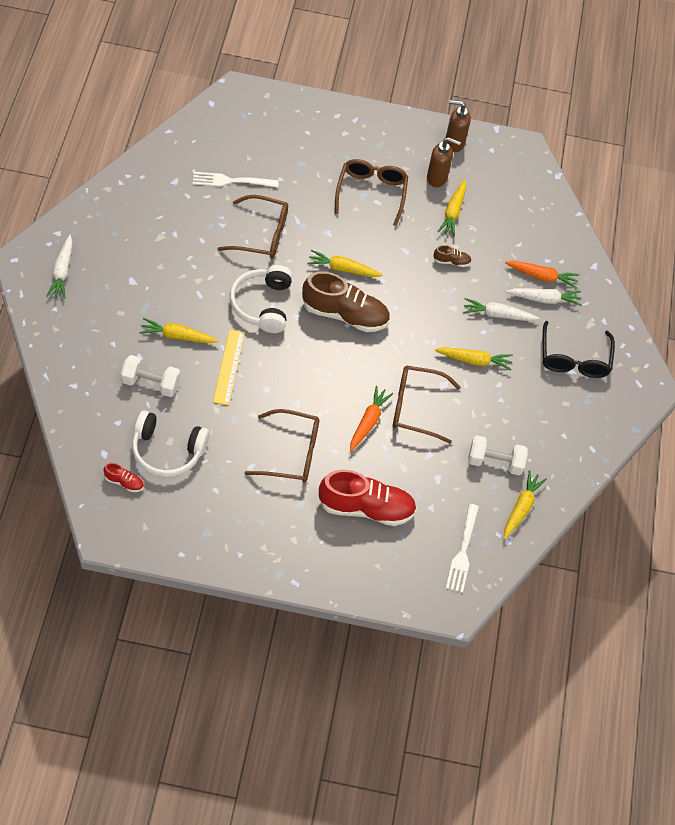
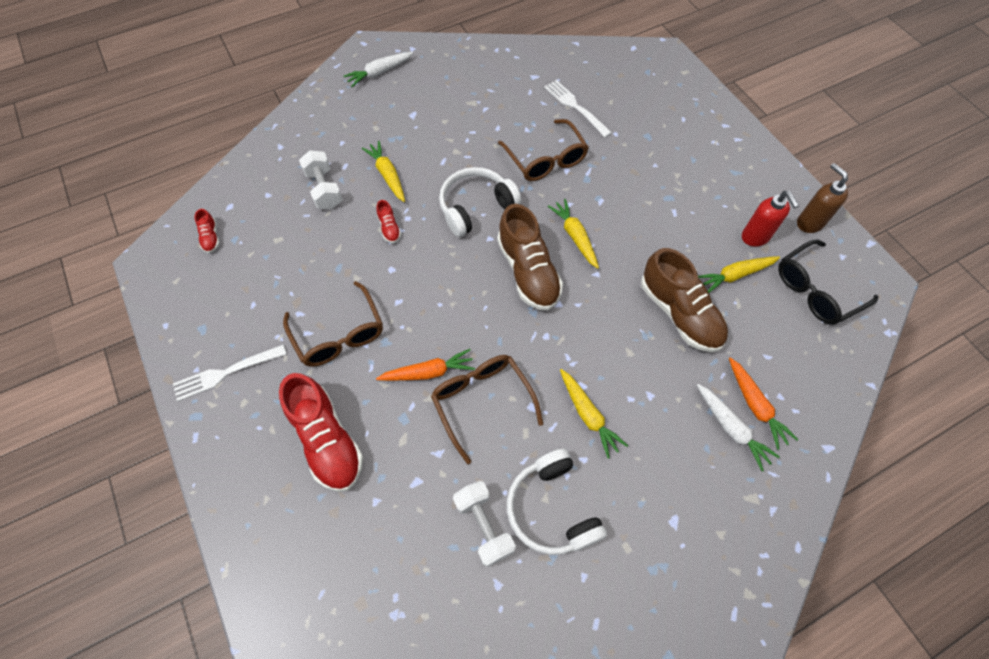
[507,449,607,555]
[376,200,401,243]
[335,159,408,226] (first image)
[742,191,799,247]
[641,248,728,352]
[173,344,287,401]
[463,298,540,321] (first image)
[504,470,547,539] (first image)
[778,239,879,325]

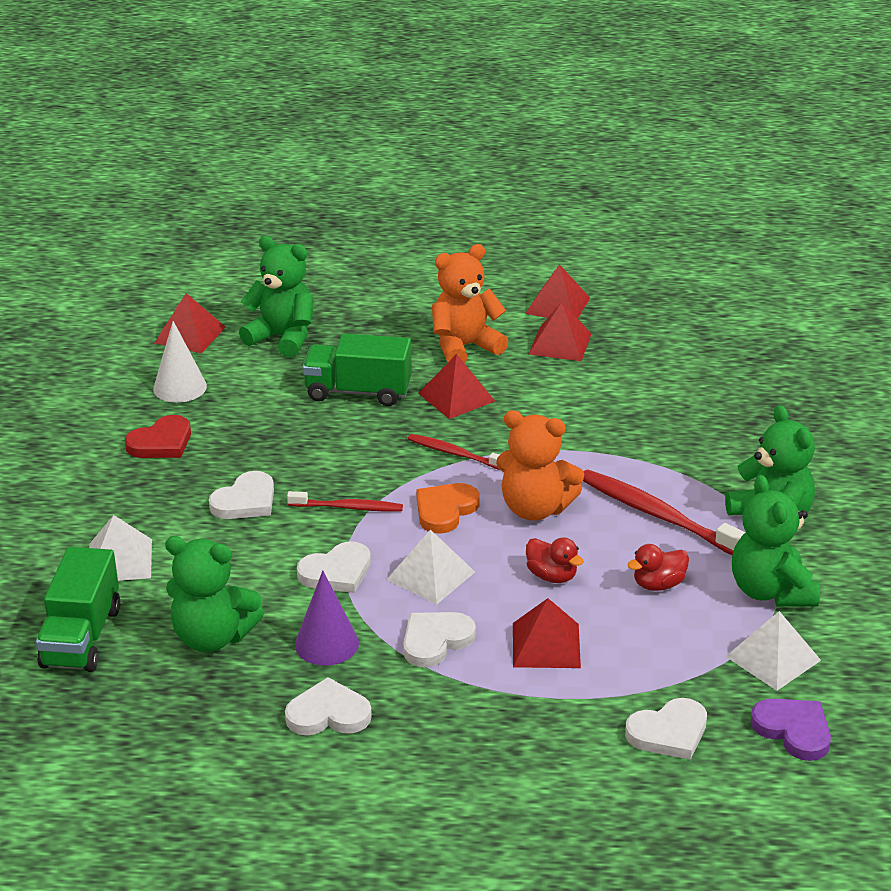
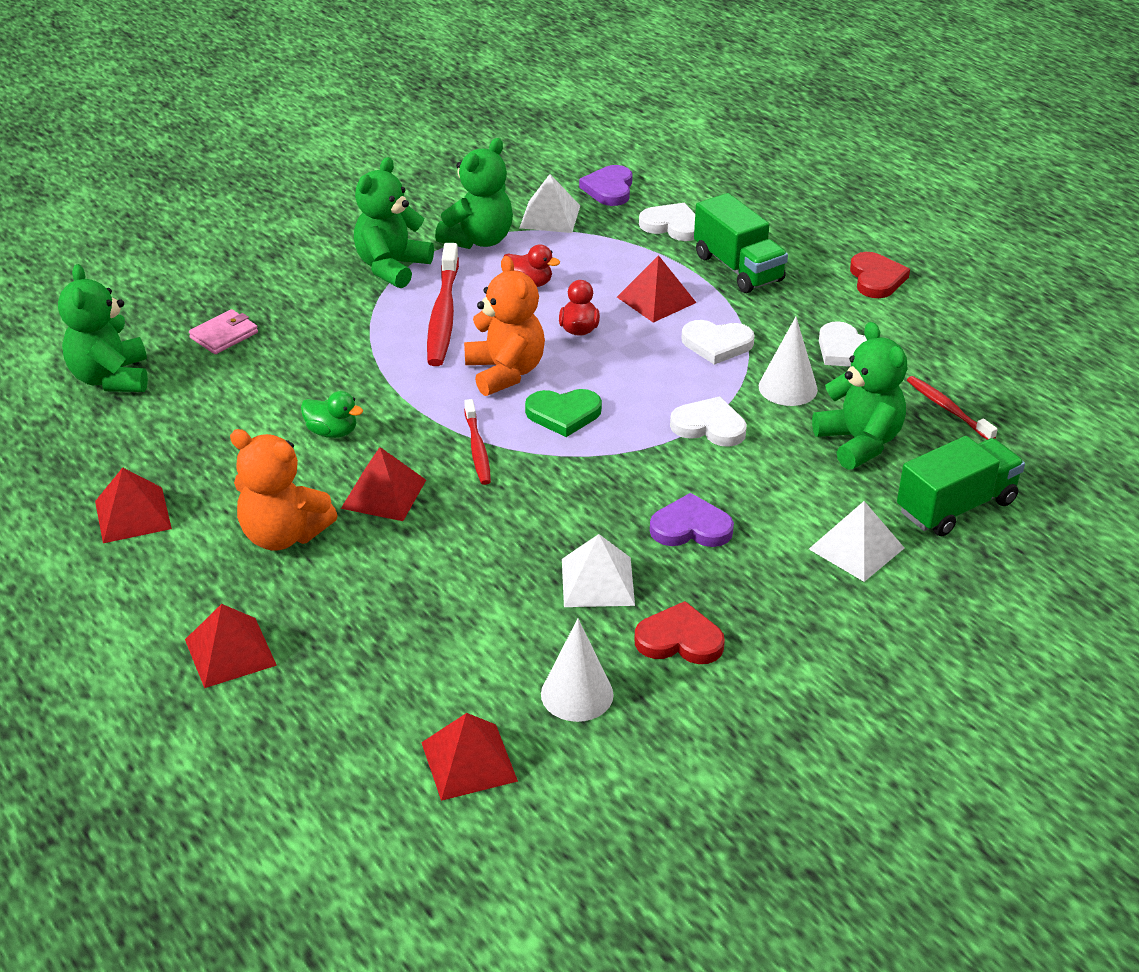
[650,493,734,547]
[58,264,148,392]
[907,376,998,440]
[759,317,818,406]
[694,193,788,293]
[562,534,635,607]
[525,389,602,437]
[185,604,277,688]
[189,309,258,354]
[301,391,363,438]
[850,252,910,298]

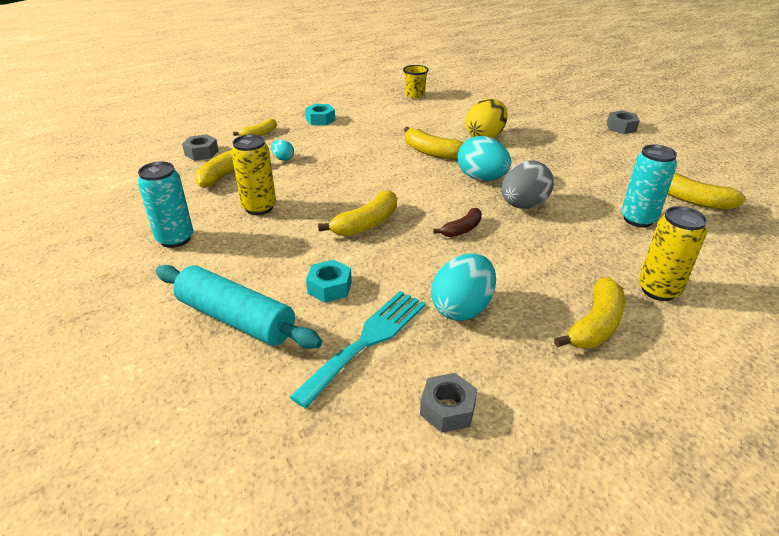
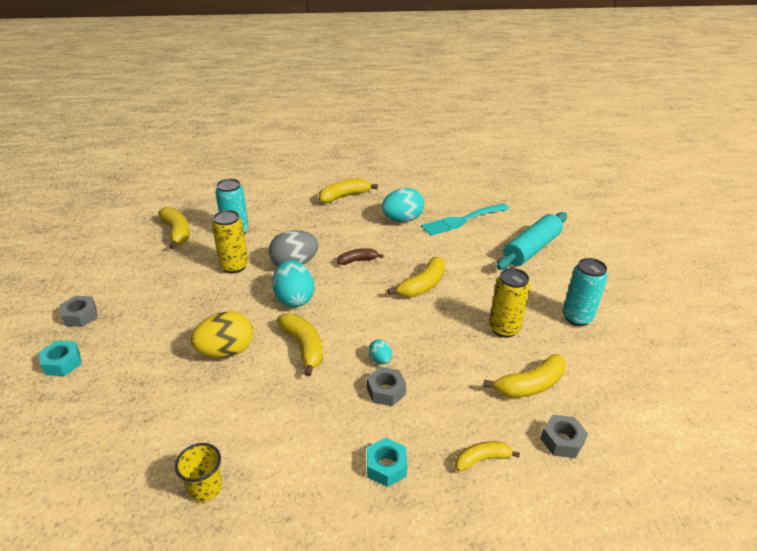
[496,212,567,270]
[369,339,392,364]
[39,341,81,376]
[388,256,445,297]
[367,367,406,406]
[212,210,248,273]

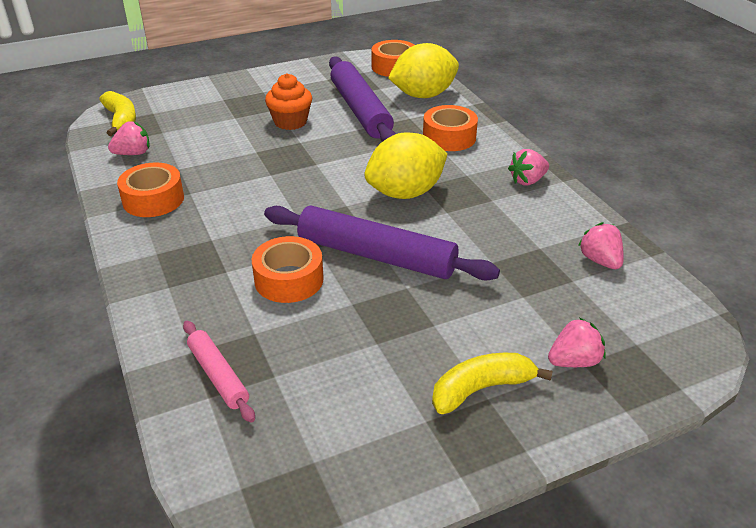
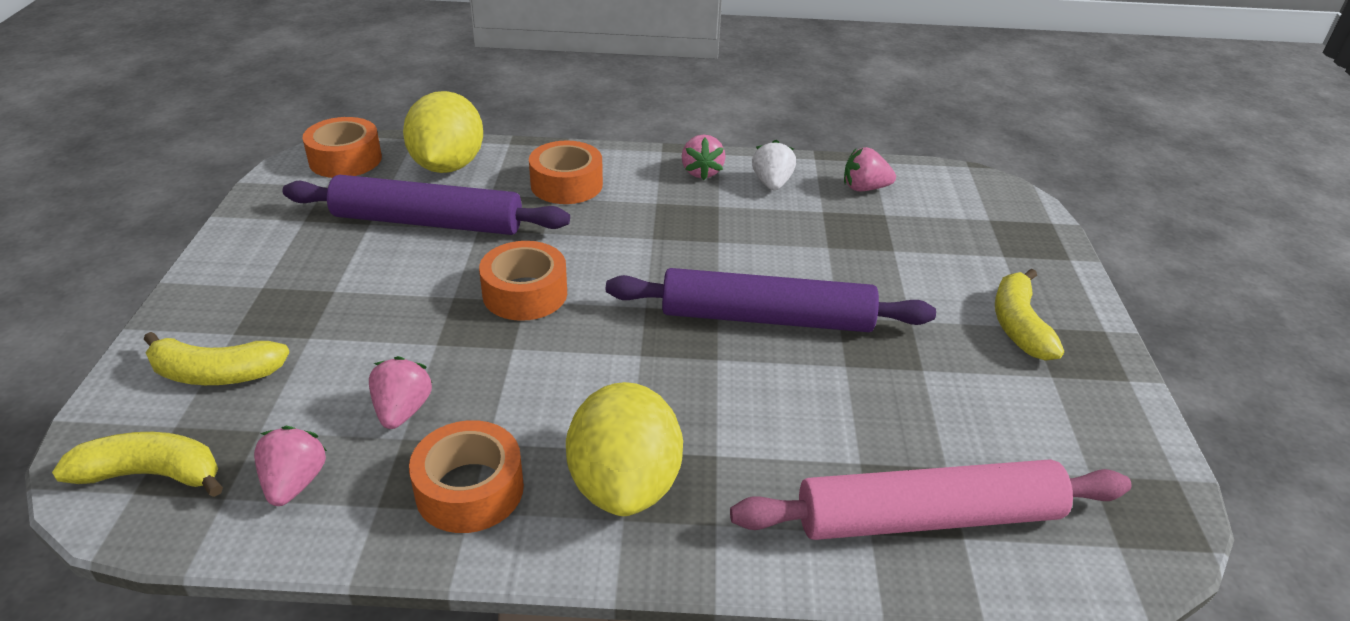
[730,459,1132,540]
[479,241,567,321]
[606,268,936,332]
[265,74,312,130] (first image)
[566,382,683,516]
[369,356,432,429]
[144,332,289,385]
[752,140,796,190]

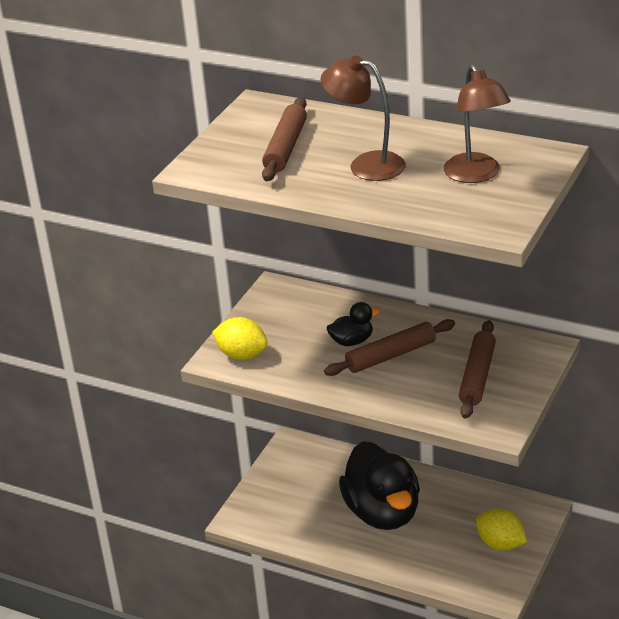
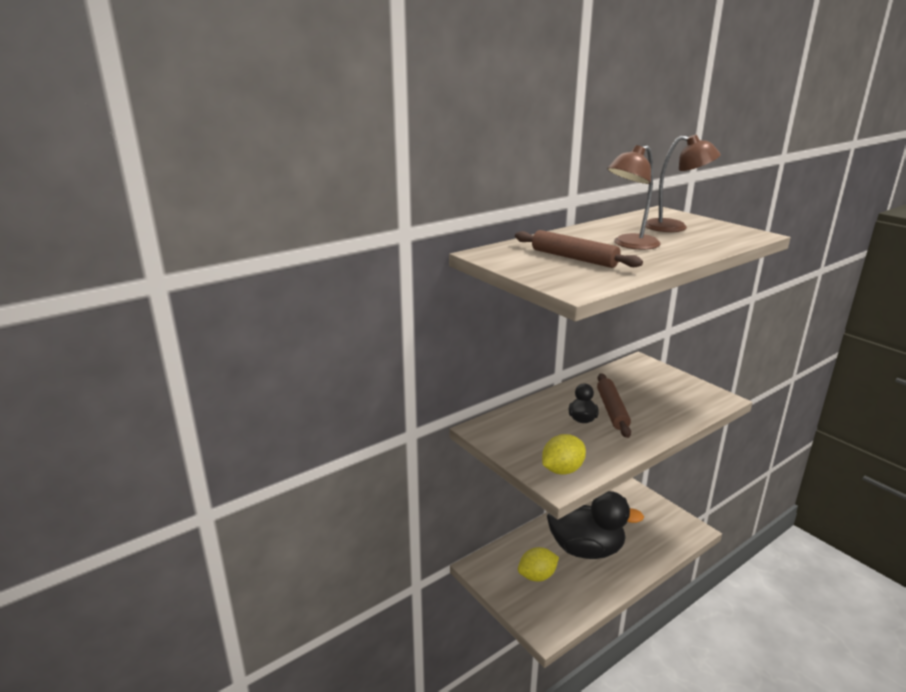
[459,320,496,419] (first image)
[518,547,559,582]

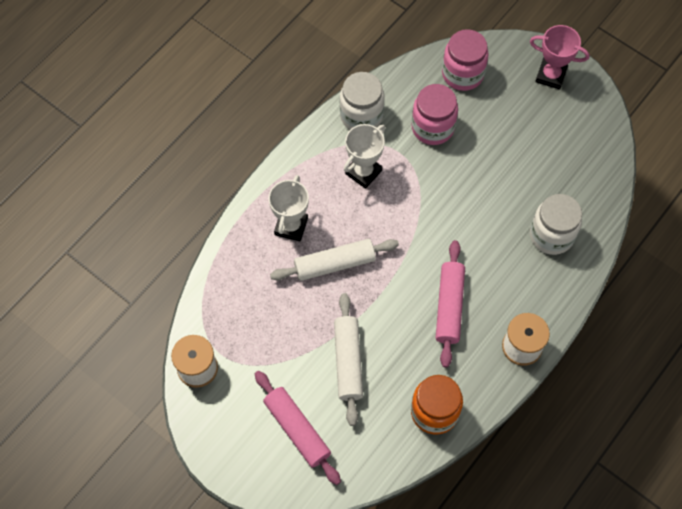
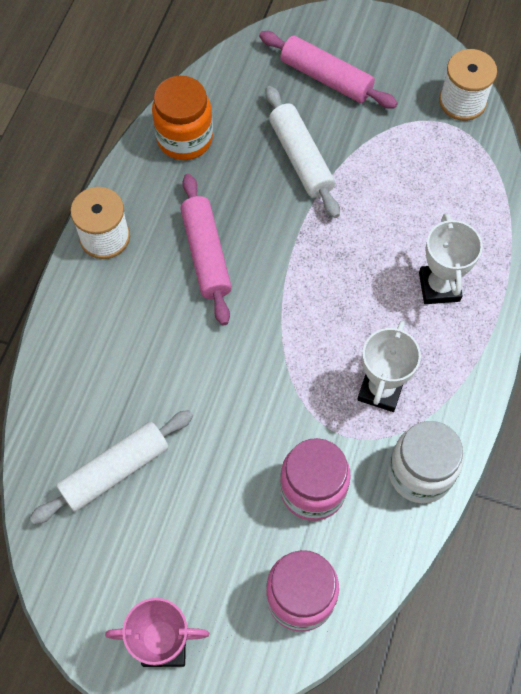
[29,410,193,524]
[530,194,582,255] (first image)

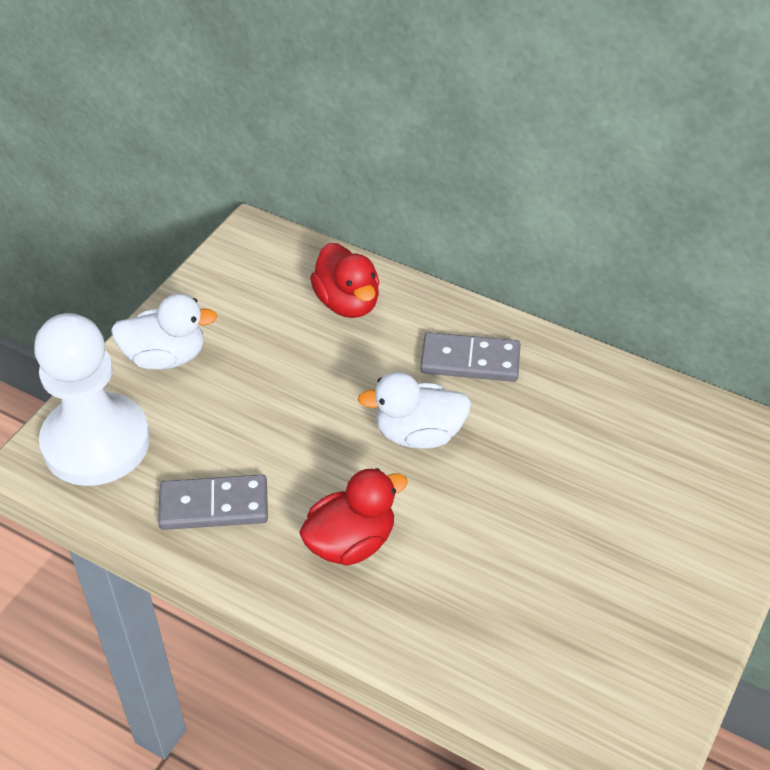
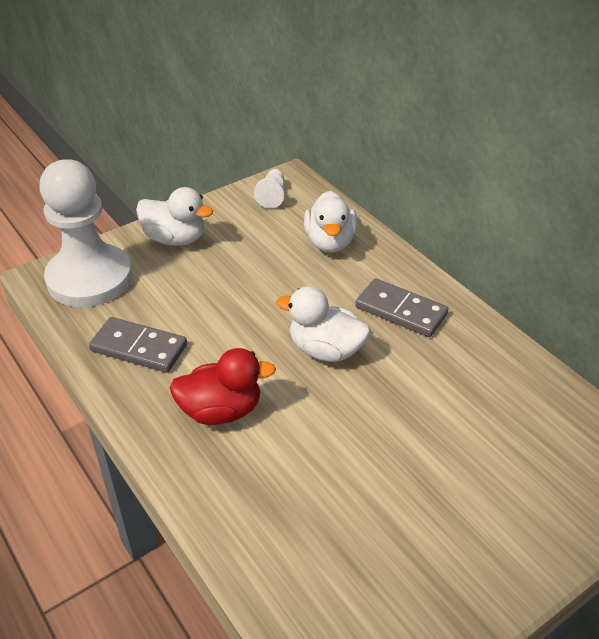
[304,191,357,253]
[254,169,285,209]

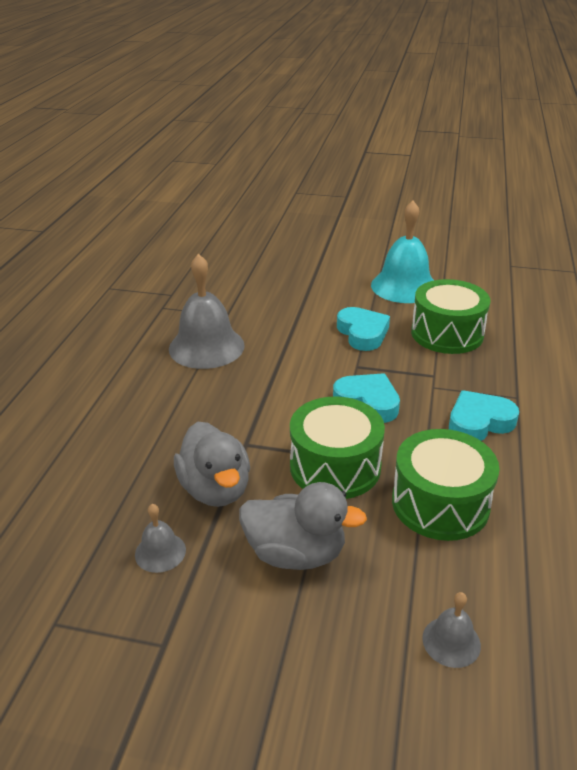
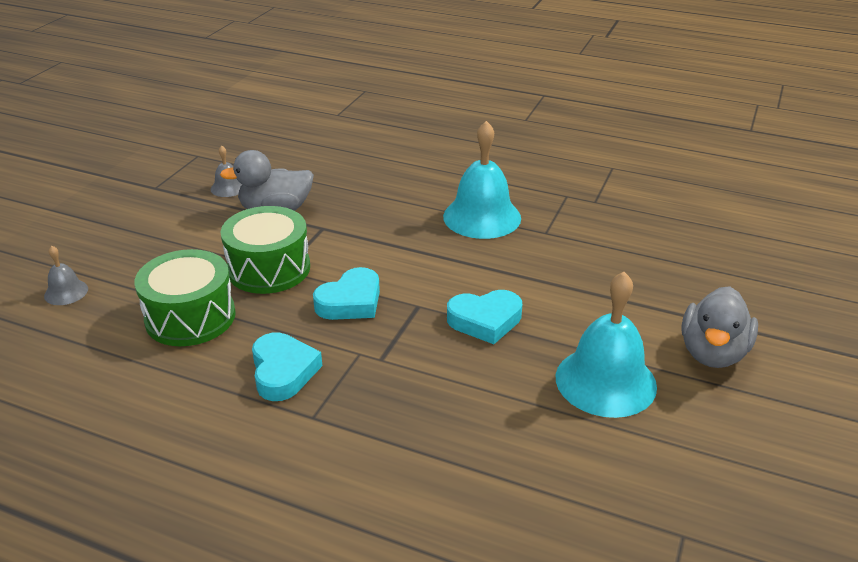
[443,121,521,239]
[681,286,758,368]
[411,279,491,354] (first image)

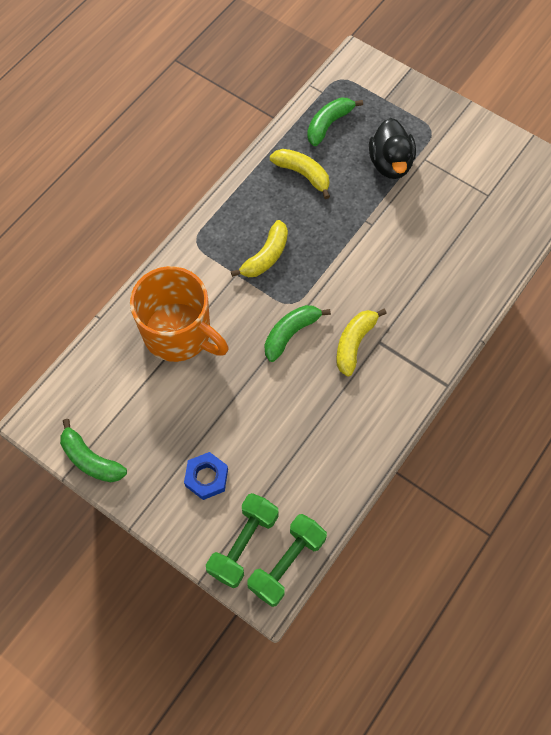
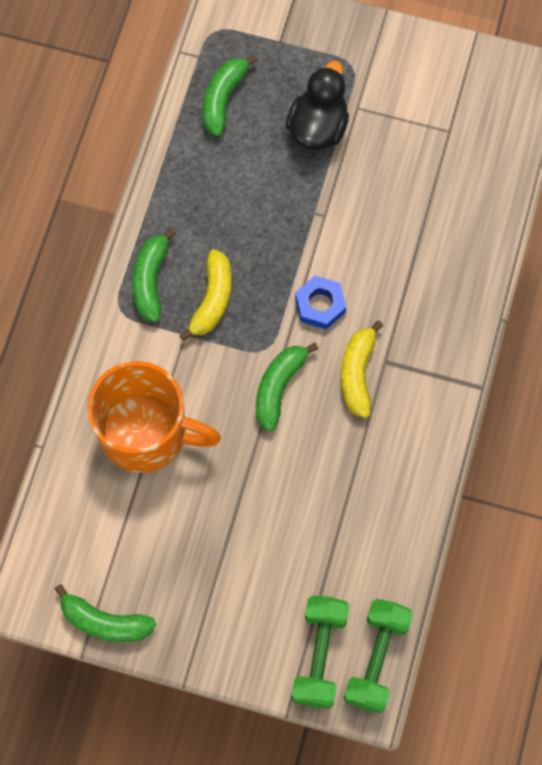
[295,276,346,329]
[270,149,330,199] (first image)
[286,61,349,150]
[132,228,176,322]

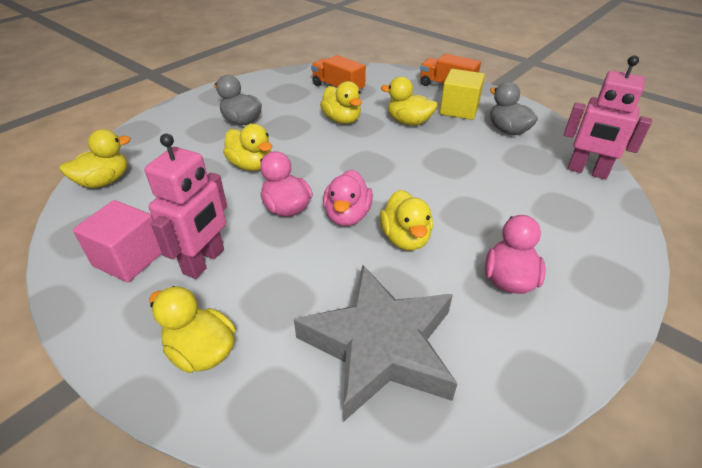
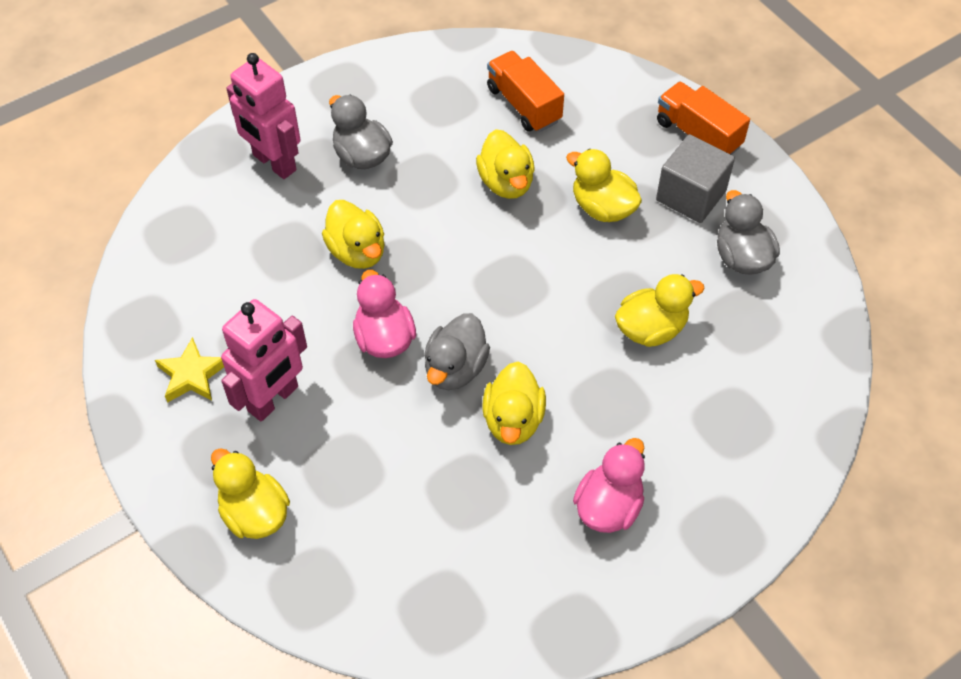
[615,274,705,347]
[155,337,224,403]
[294,265,458,421] (first image)
[424,313,490,390]
[656,134,735,223]
[226,53,301,179]

